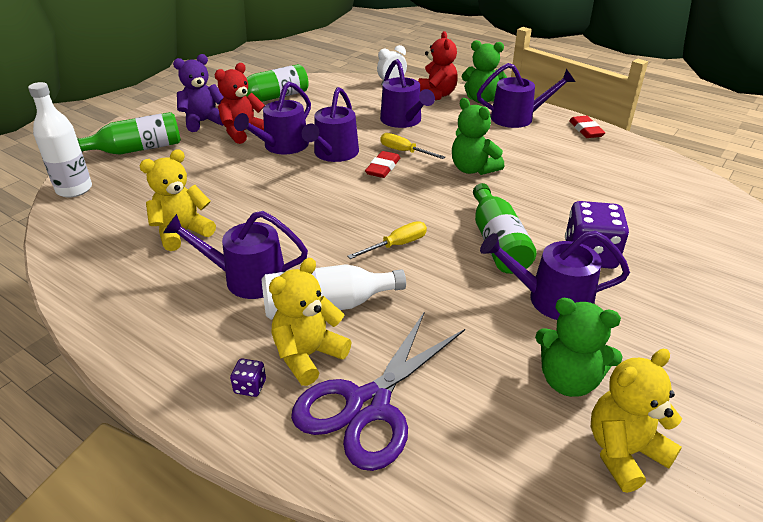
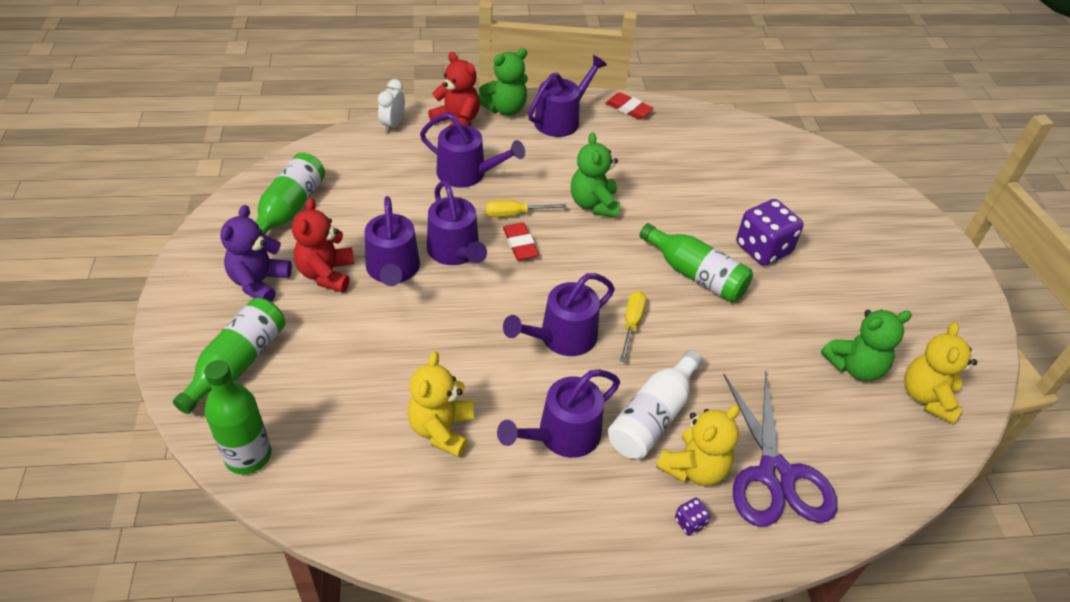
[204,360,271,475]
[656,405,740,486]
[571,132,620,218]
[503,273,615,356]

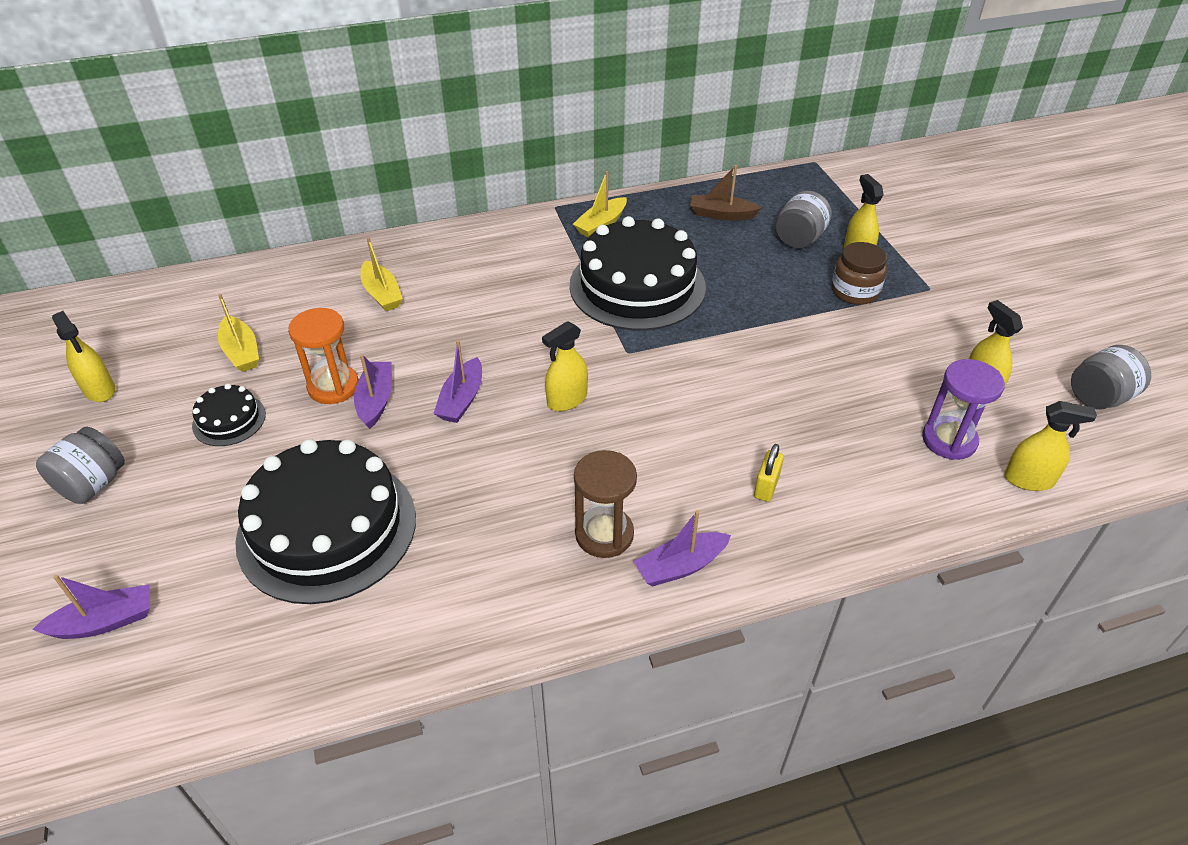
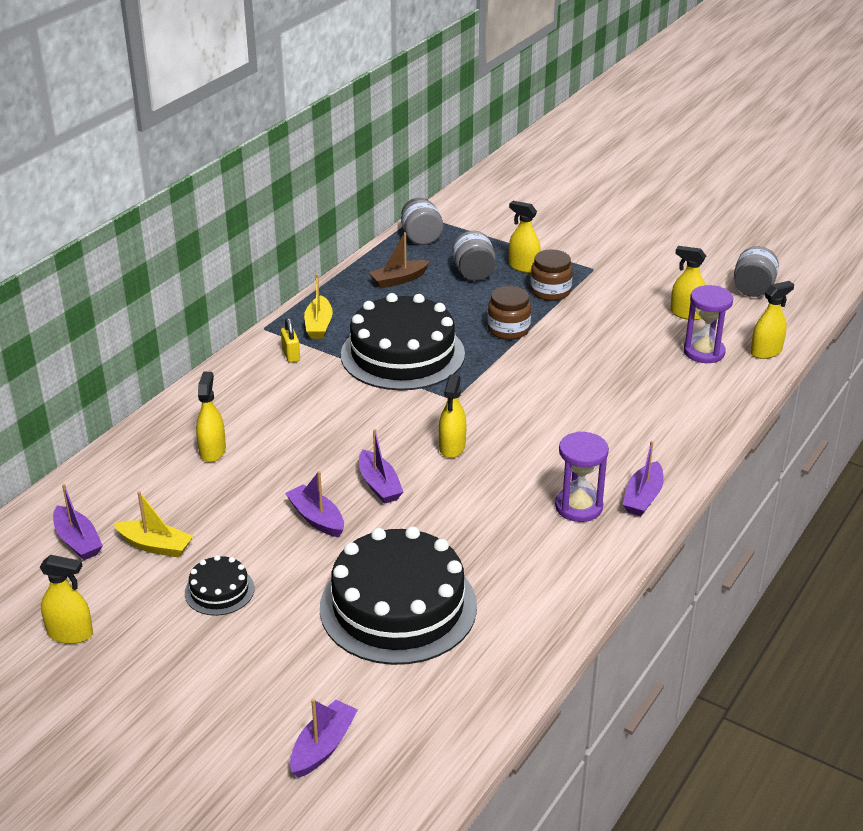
[401,197,443,245]
[288,308,359,404] (first image)
[196,372,226,462]
[555,431,609,522]
[281,318,300,363]
[53,484,103,560]
[488,286,531,340]

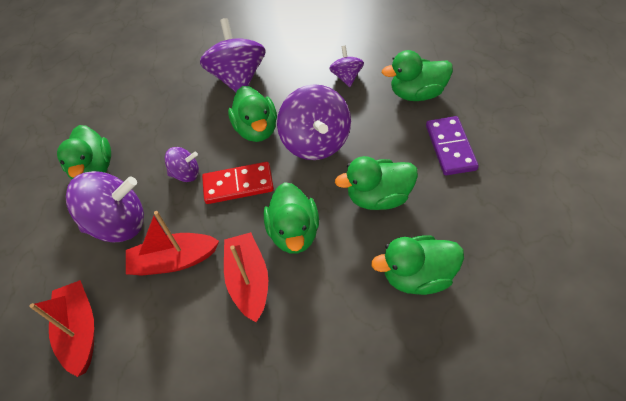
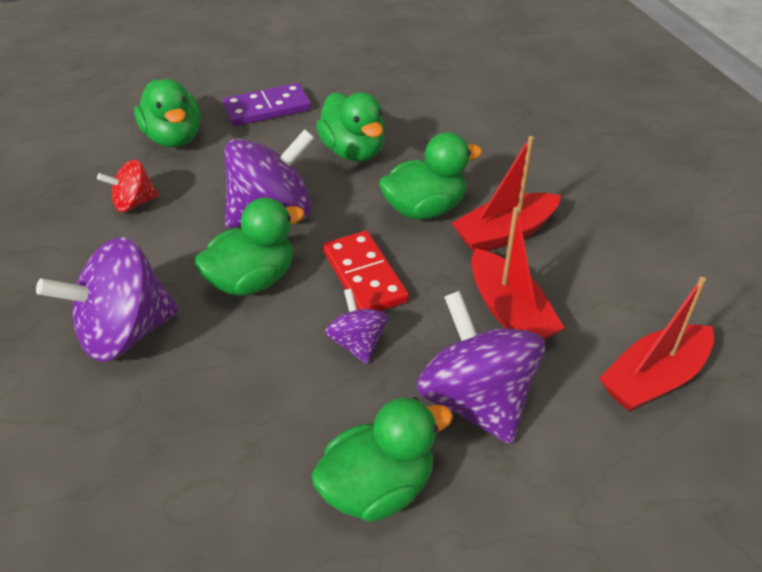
[97,159,159,212]
[371,235,464,295] (first image)

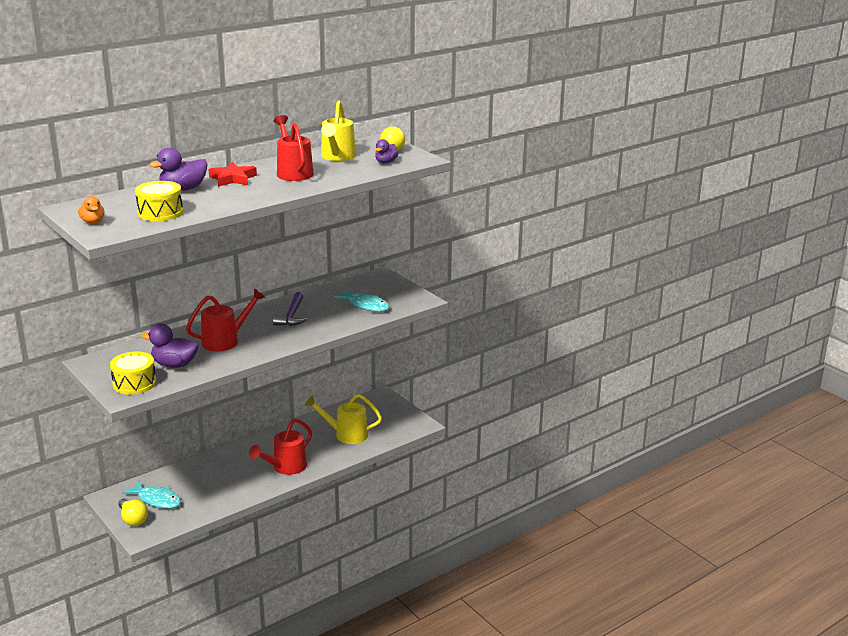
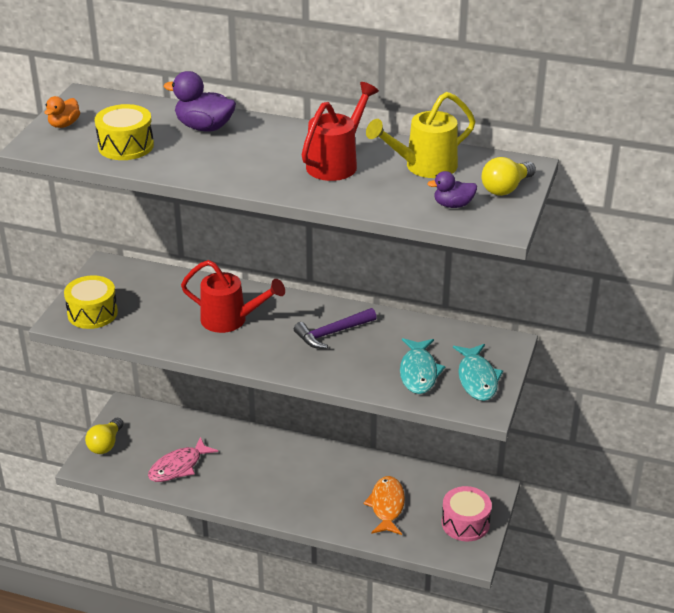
[453,344,503,401]
[141,323,199,368] (first image)
[208,162,257,187] (first image)
[249,418,312,475] (first image)
[363,476,405,535]
[148,437,218,482]
[441,486,492,541]

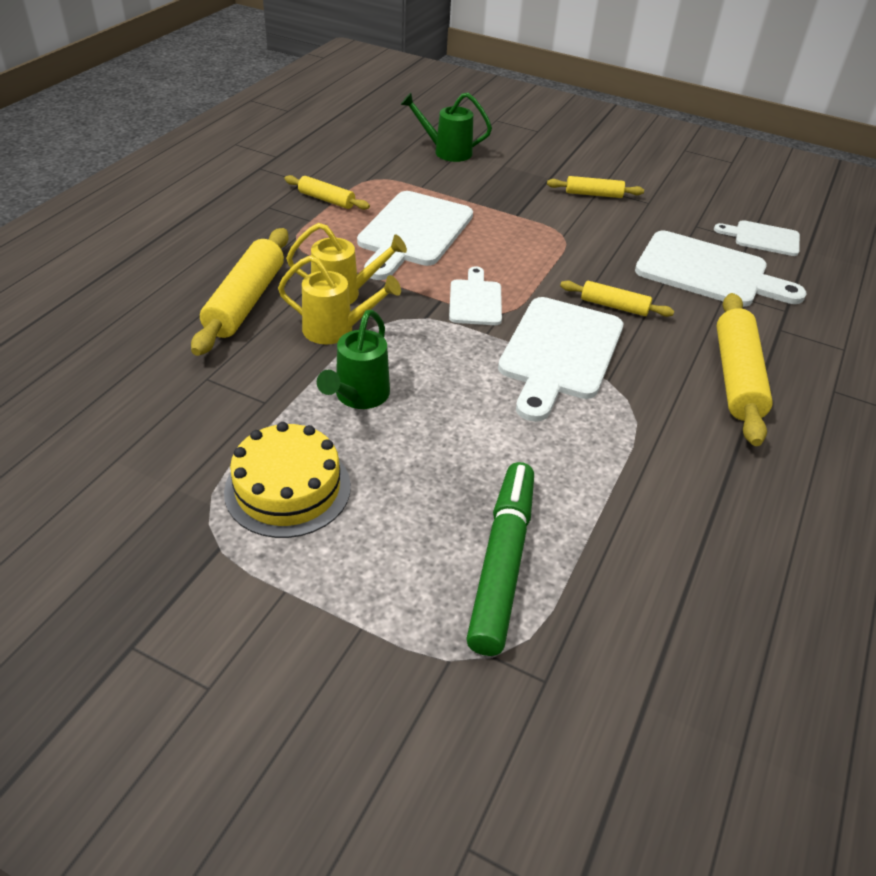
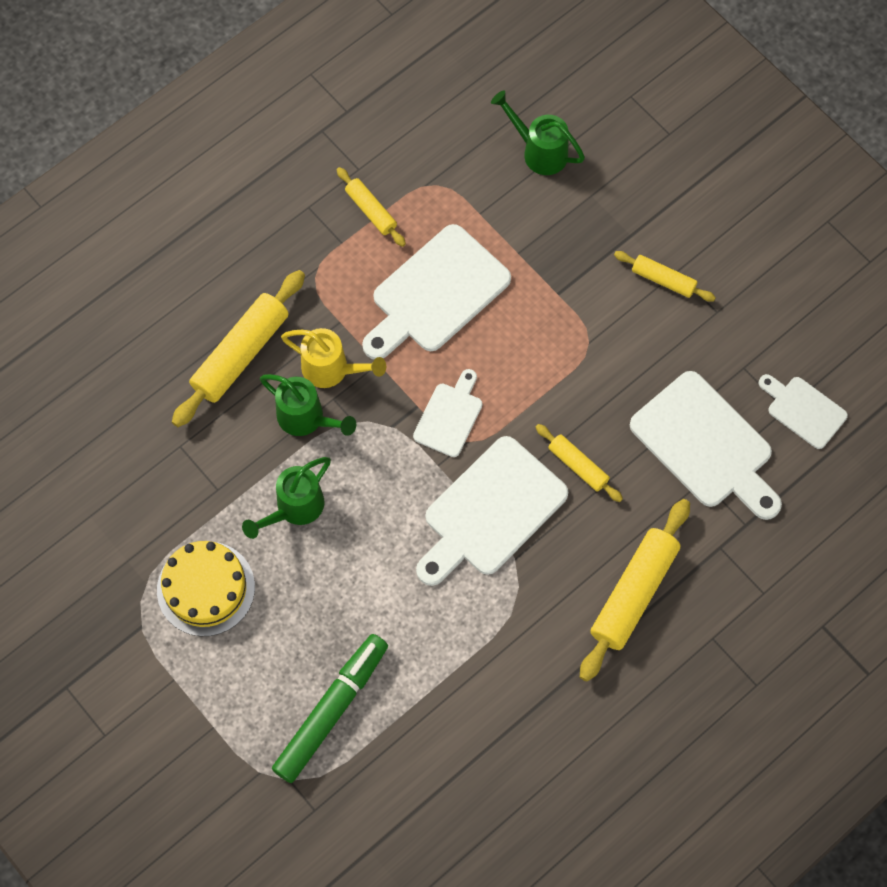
[260,374,357,436]

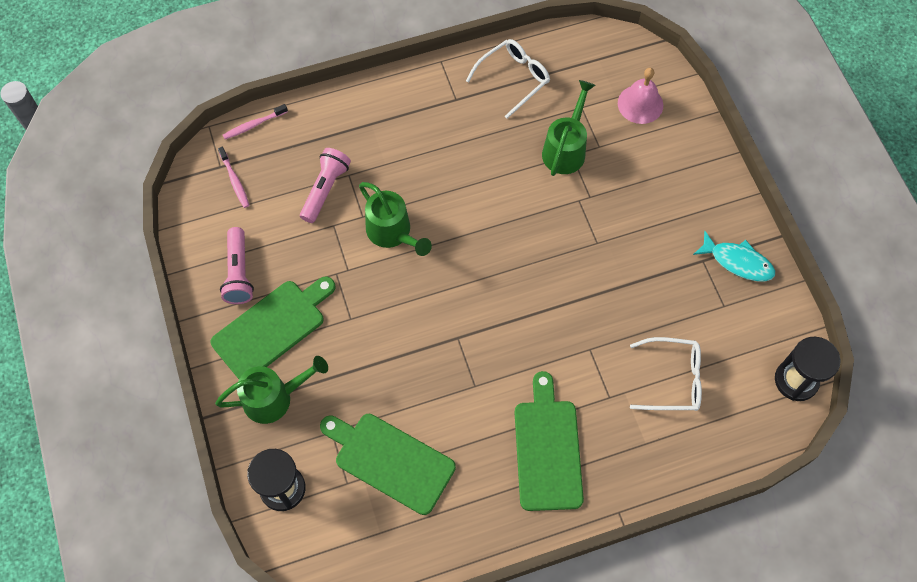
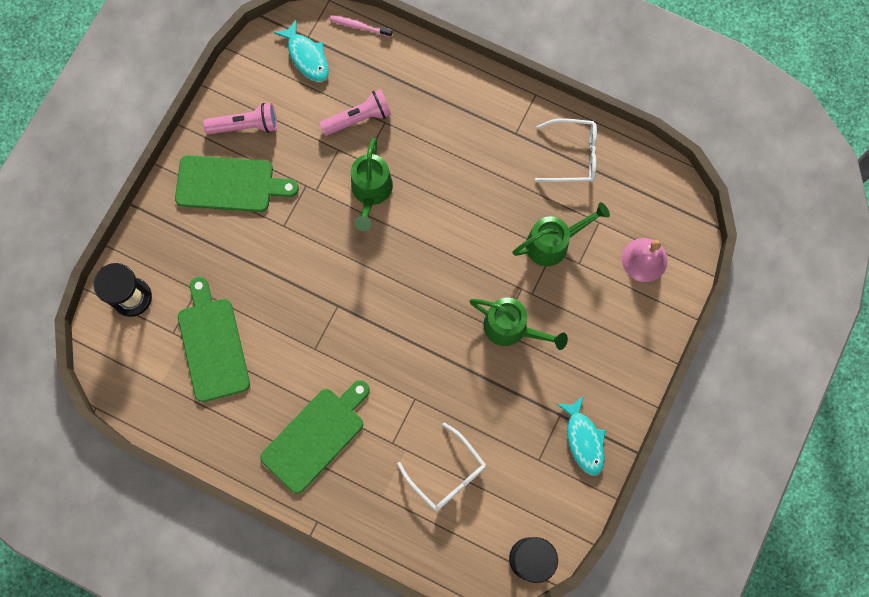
[470,297,568,350]
[274,20,329,82]
[203,103,277,134]

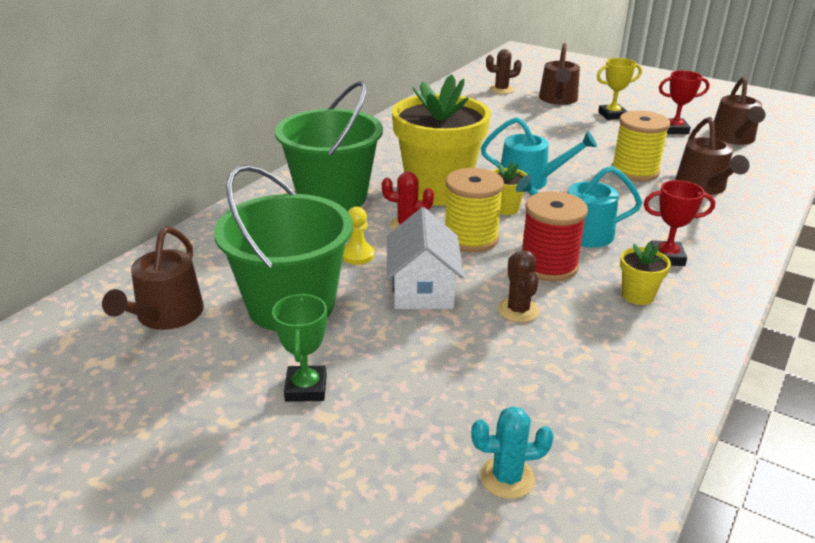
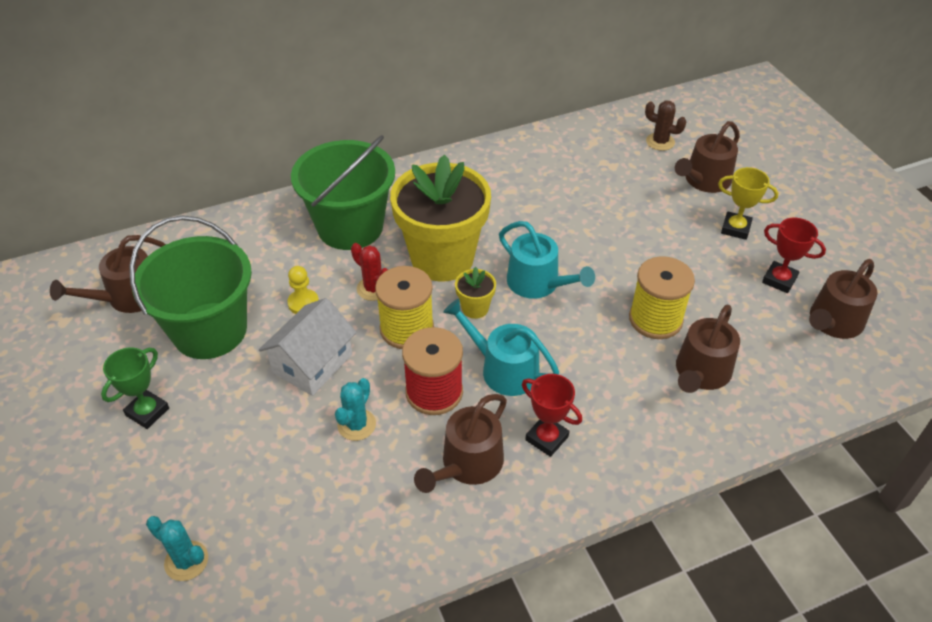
[335,378,376,441]
[414,394,507,493]

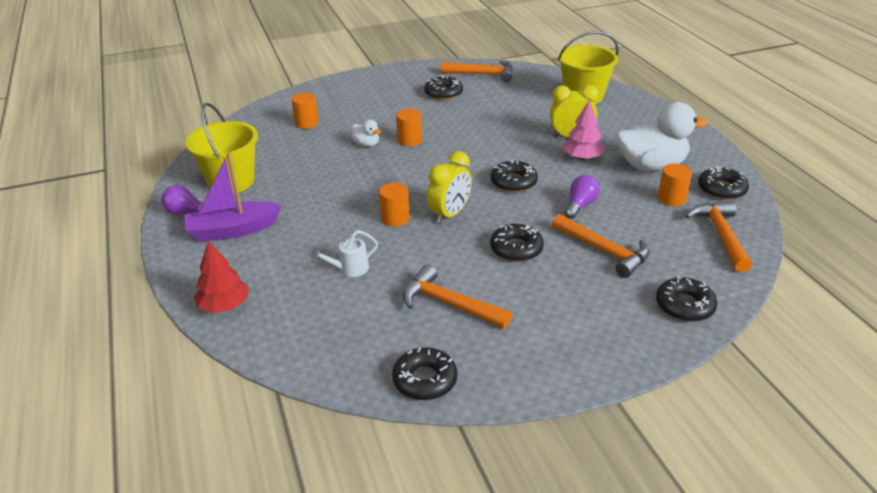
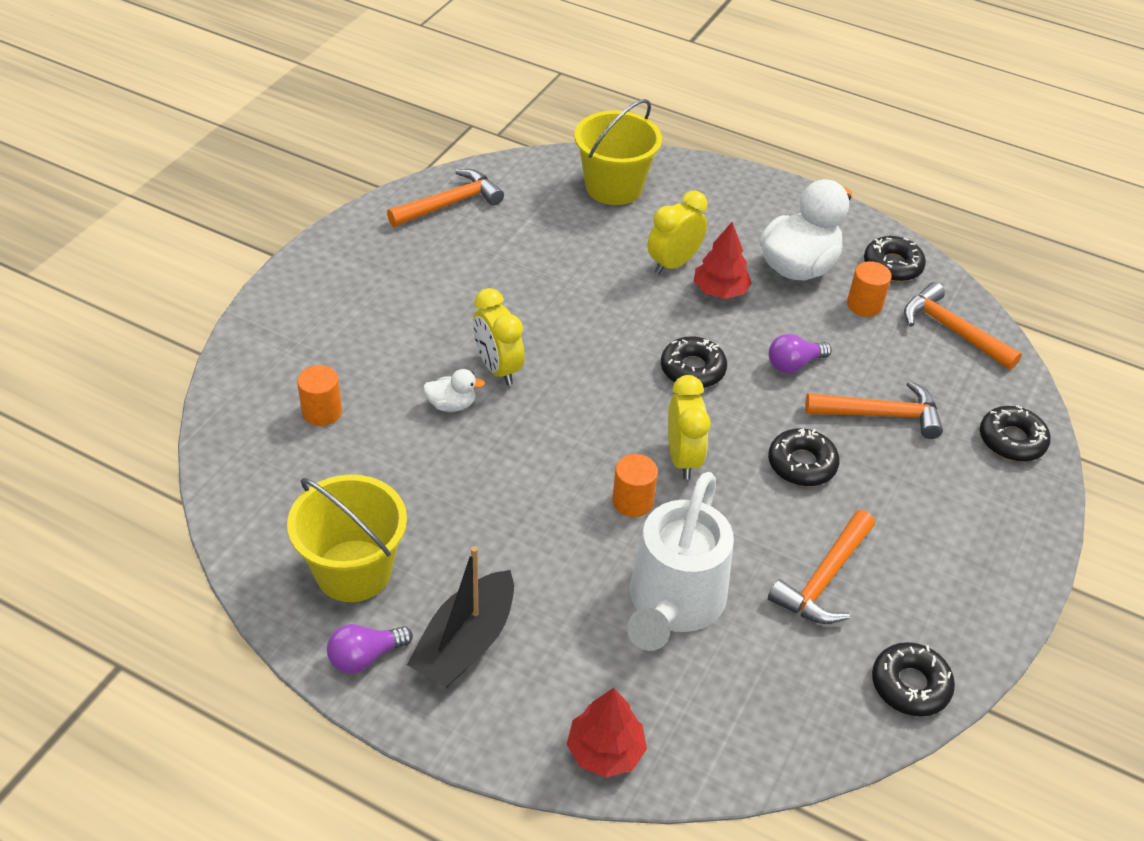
[407,546,514,688]
[627,472,734,651]
[473,288,524,386]
[768,510,875,624]
[424,76,463,100] (first image)
[694,222,752,299]
[769,334,831,373]

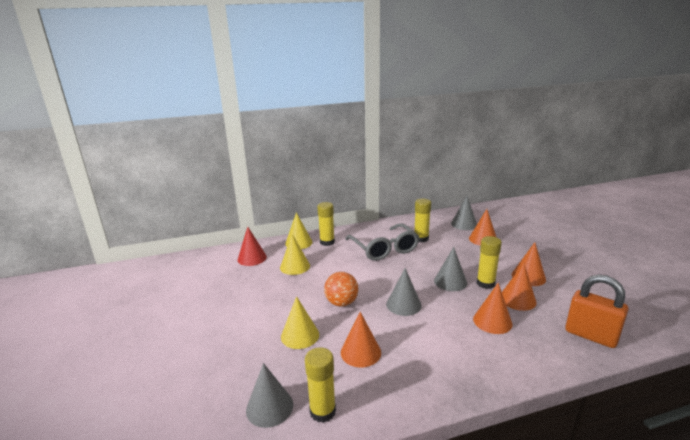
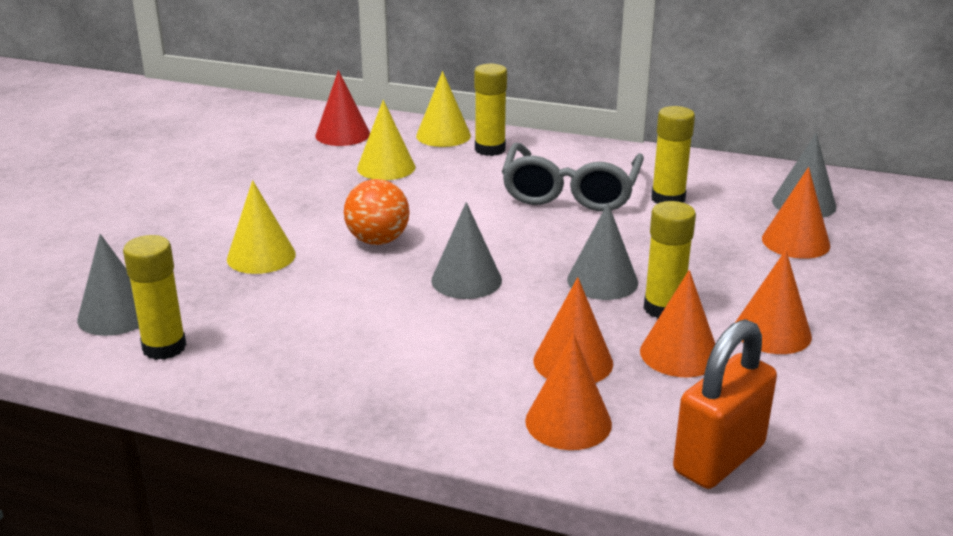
[525,333,612,450]
[673,319,777,489]

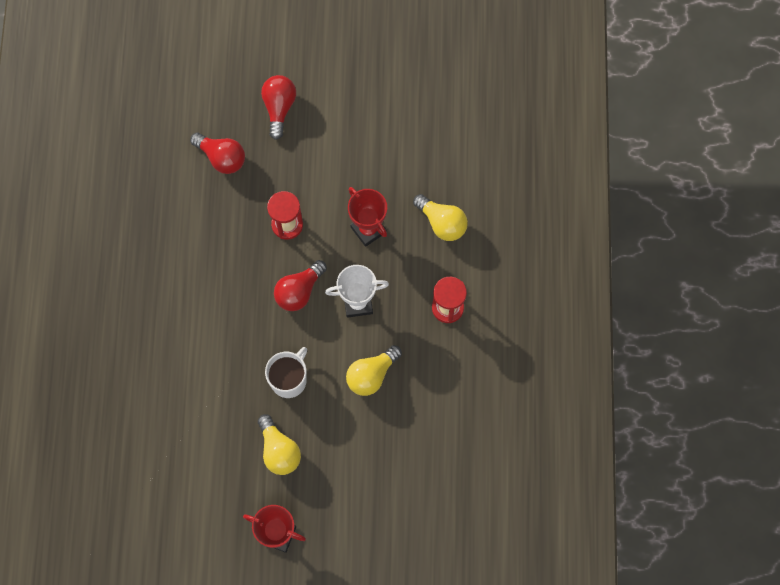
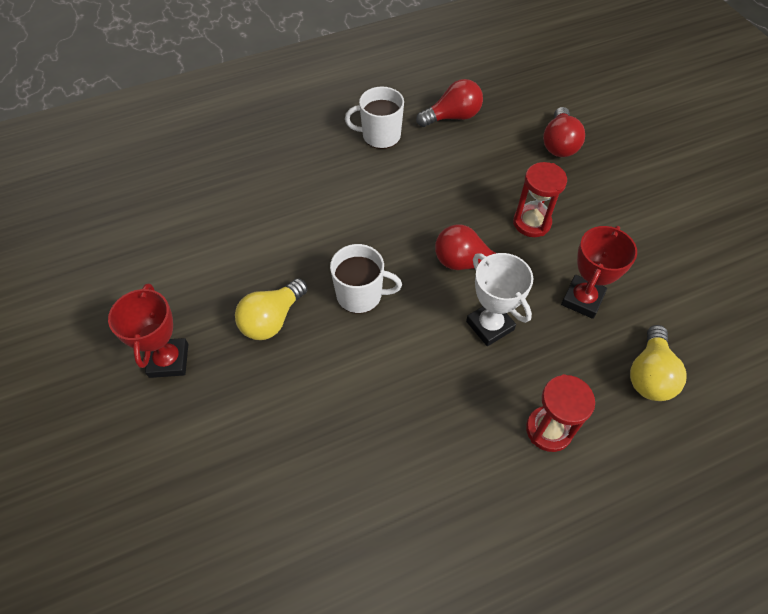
[416,79,483,127]
[346,345,402,396] (first image)
[345,87,404,149]

